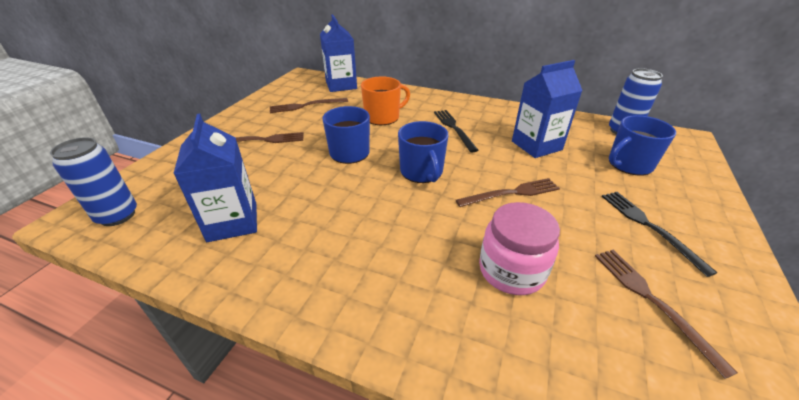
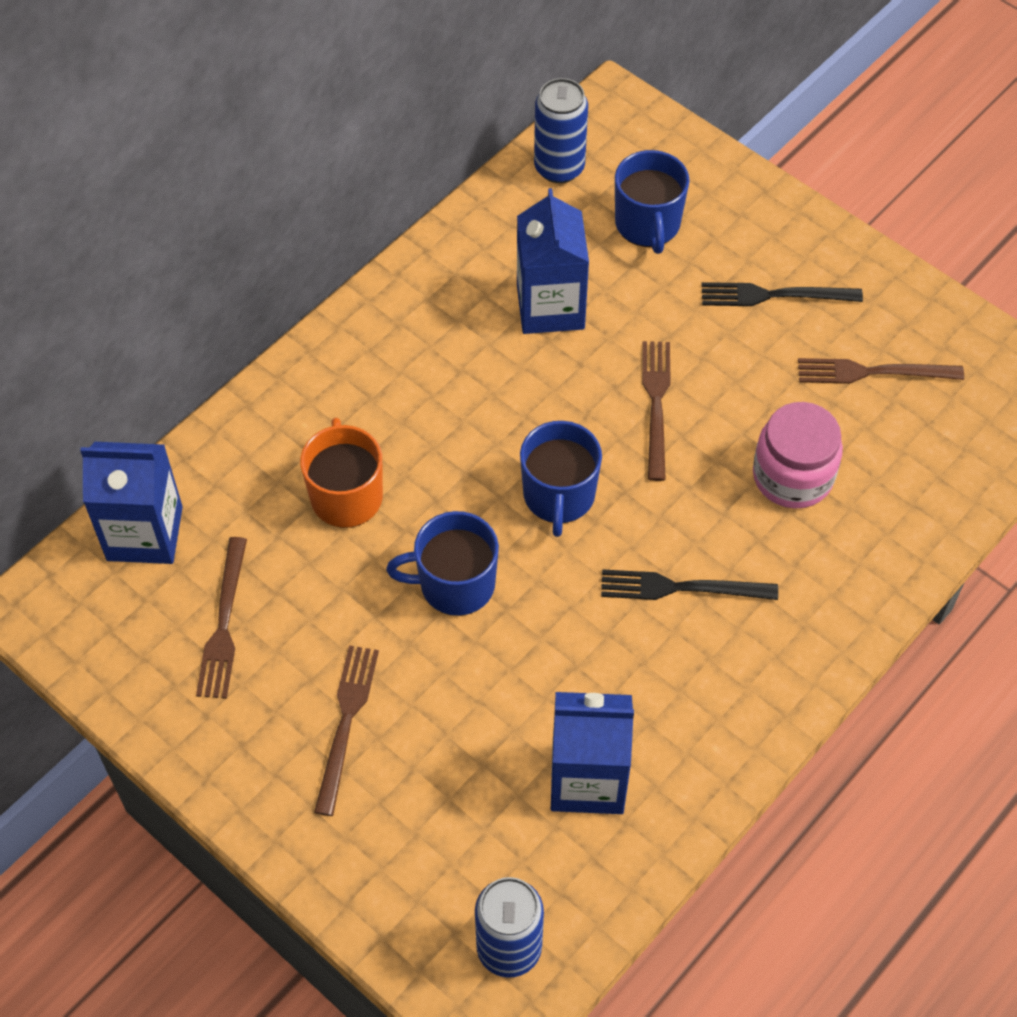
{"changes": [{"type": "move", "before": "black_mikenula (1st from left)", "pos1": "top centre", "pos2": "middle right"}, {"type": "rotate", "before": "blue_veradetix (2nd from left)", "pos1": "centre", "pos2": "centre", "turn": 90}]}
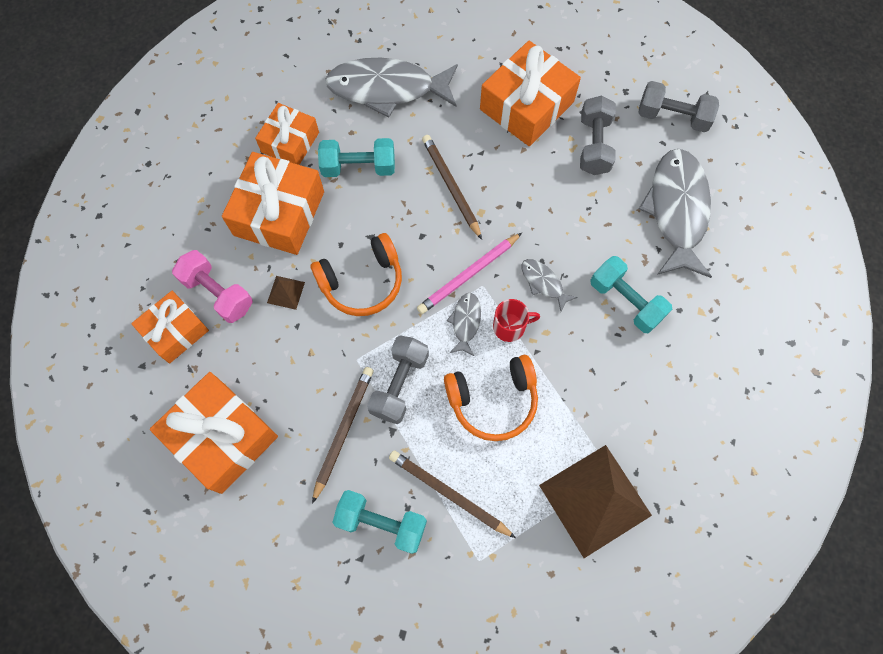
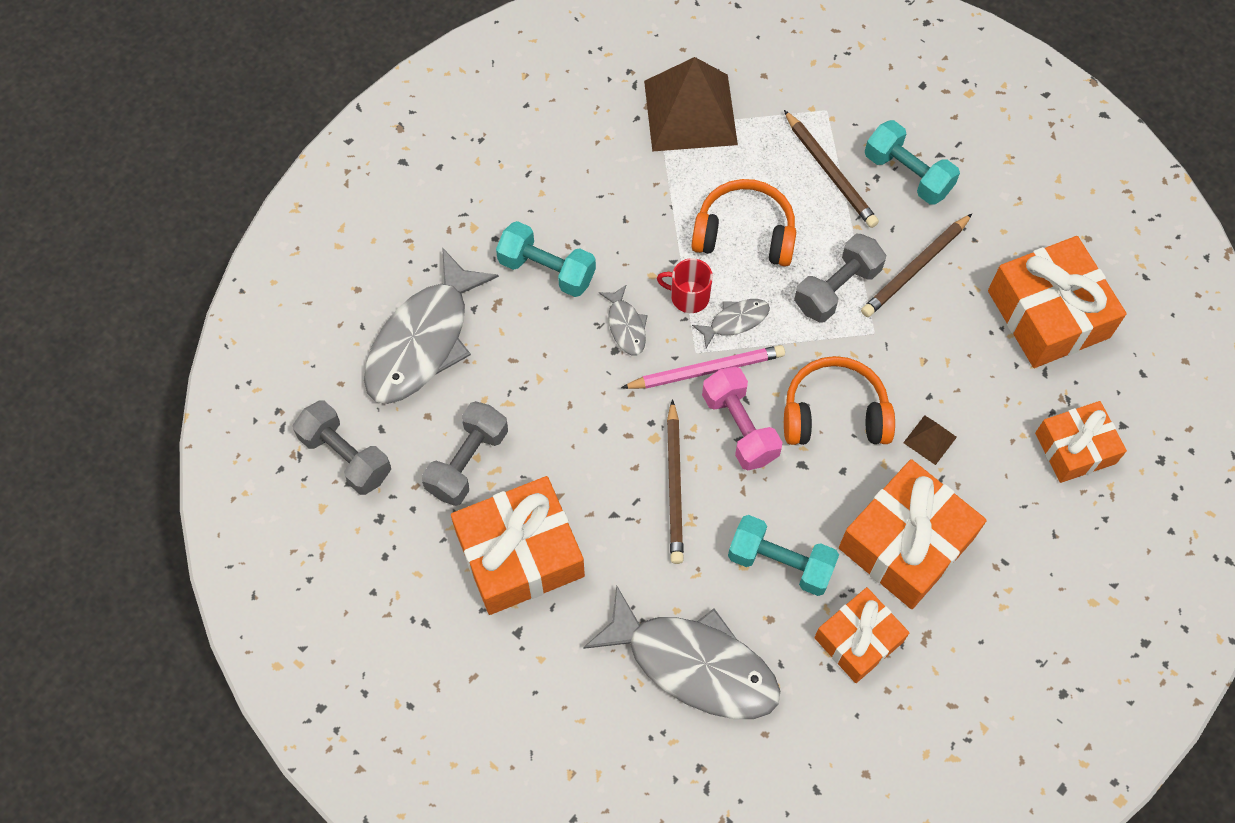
{"changes": [{"type": "move", "before": "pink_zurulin", "pos1": "middle left", "pos2": "centre"}, {"type": "rotate", "before": "turquoise_zurulin (3rd from left in the first image)", "pos1": "middle right", "pos2": "top centre", "turn": -45}, {"type": "rotate", "before": "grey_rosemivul (2nd from left in the first image)", "pos1": "centre", "pos2": "centre", "turn": -150}]}
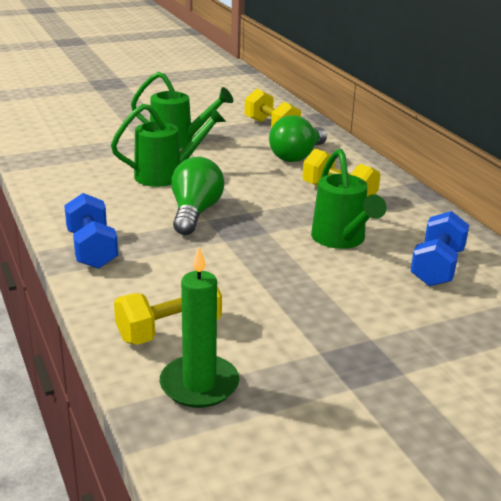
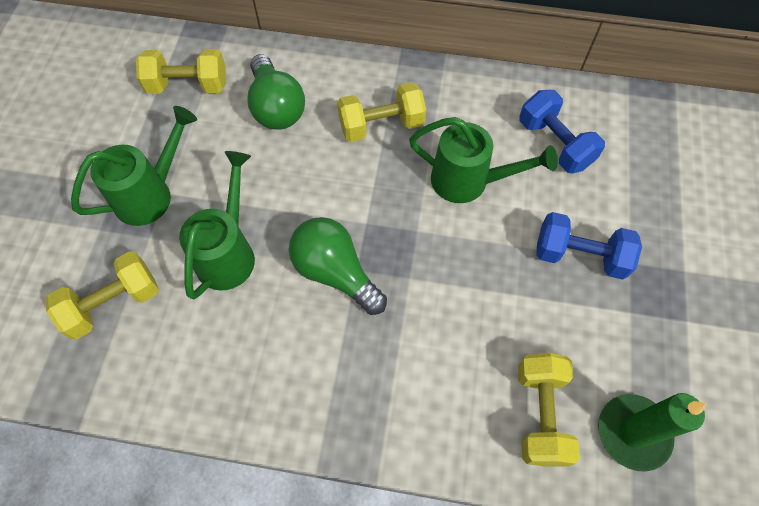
{"changes": [{"type": "move", "before": "blue_zurulin (1st from left in the first image)", "after": "blue_zurulin (2nd from left)", "pos1": "middle left", "pos2": "middle right"}, {"type": "insert", "after": "yellow_zurulin (1st from left)", "pos2": "middle left"}]}
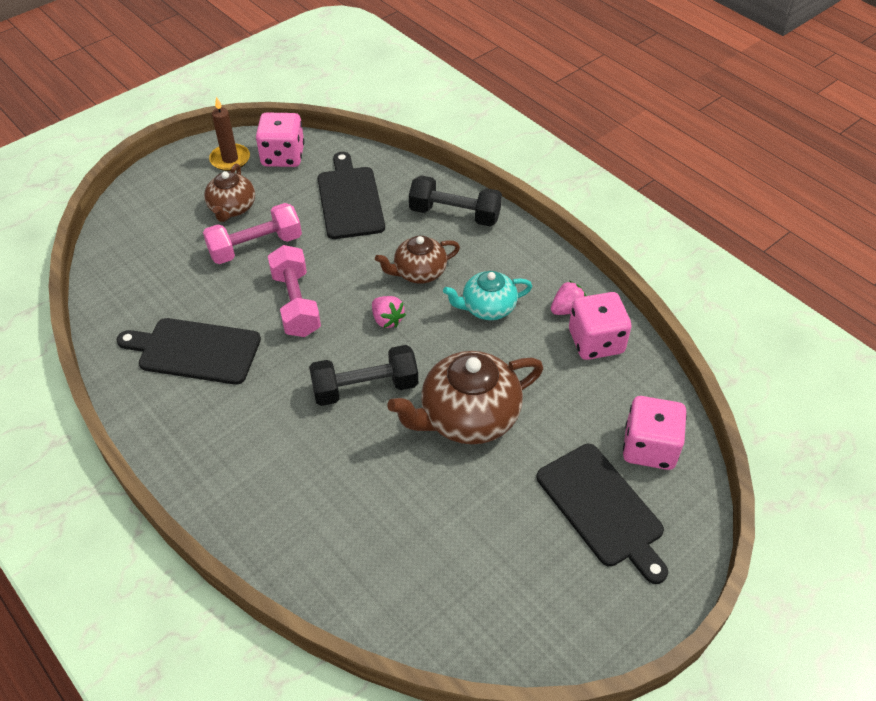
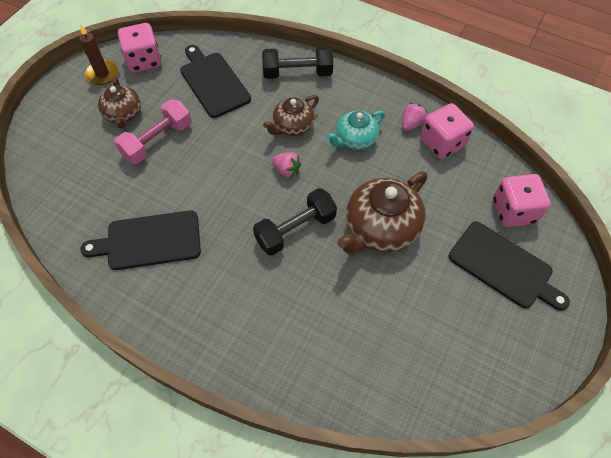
{"changes": [{"type": "delete", "before": "pink_zurulin (2nd from left)", "pos1": "centre"}]}
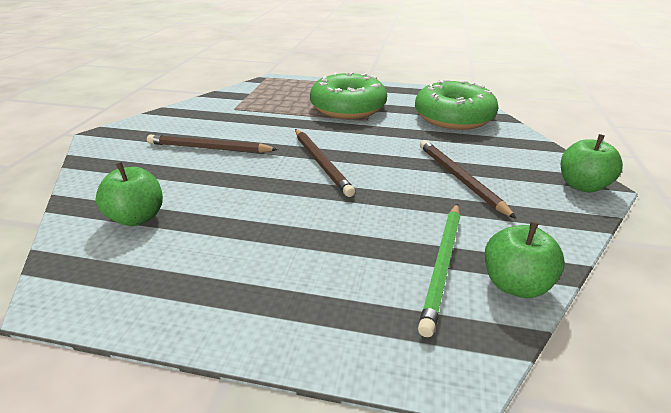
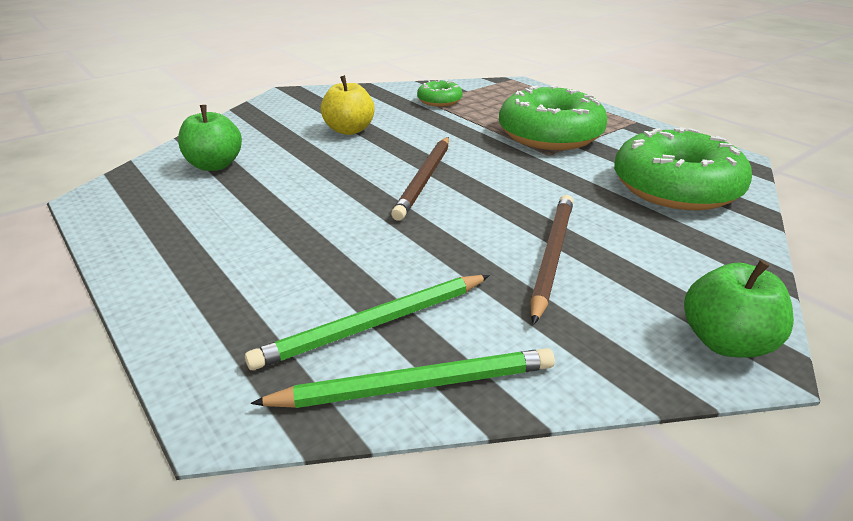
{"changes": [{"type": "replace", "before": "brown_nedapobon (1st from left)", "after": "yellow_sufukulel", "pos1": "middle left", "pos2": "top centre"}, {"type": "replace", "before": "green_sufukulel (2nd from left)", "after": "green_nedapobon (2nd from left)", "pos1": "middle right", "pos2": "bottom centre"}, {"type": "insert", "after": "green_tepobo (1st from left)", "pos2": "top centre"}]}
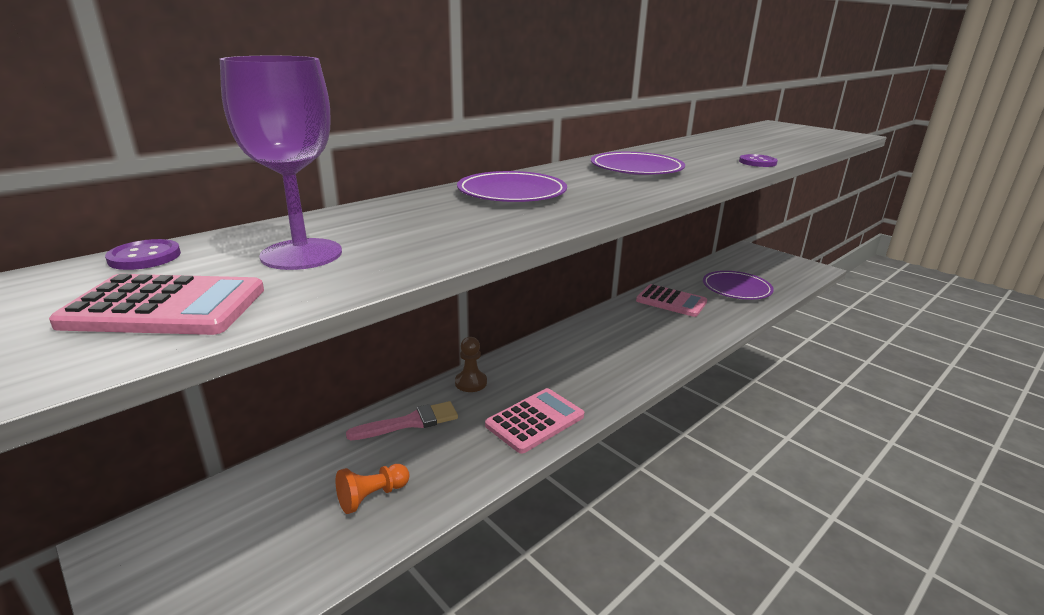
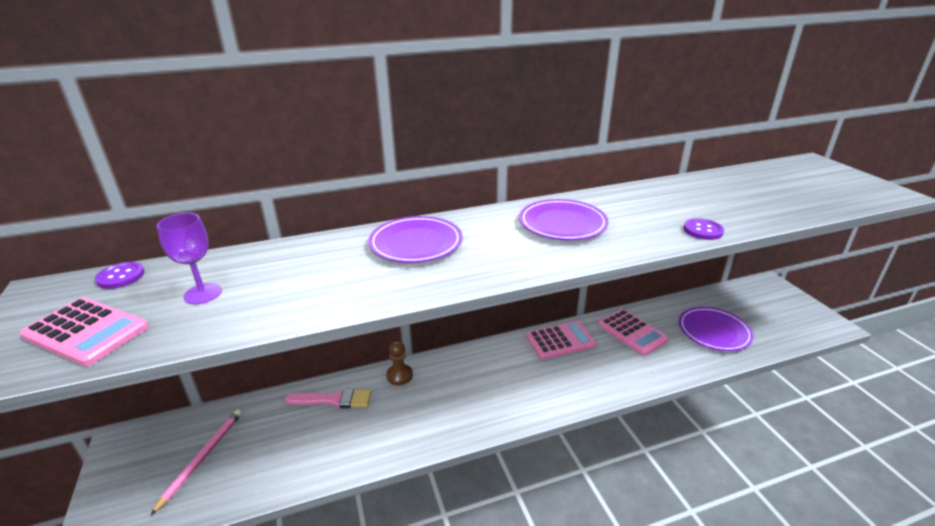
{"changes": [{"type": "resize", "before": "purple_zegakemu", "pos1": "top left", "pos2": "middle left", "scale": 0.63}, {"type": "move", "before": "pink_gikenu (2nd from left)", "pos1": "bottom centre", "pos2": "centre"}, {"type": "delete", "before": "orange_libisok", "pos1": "bottom centre"}, {"type": "insert", "after": "pink_nedapobon", "pos2": "bottom left"}]}
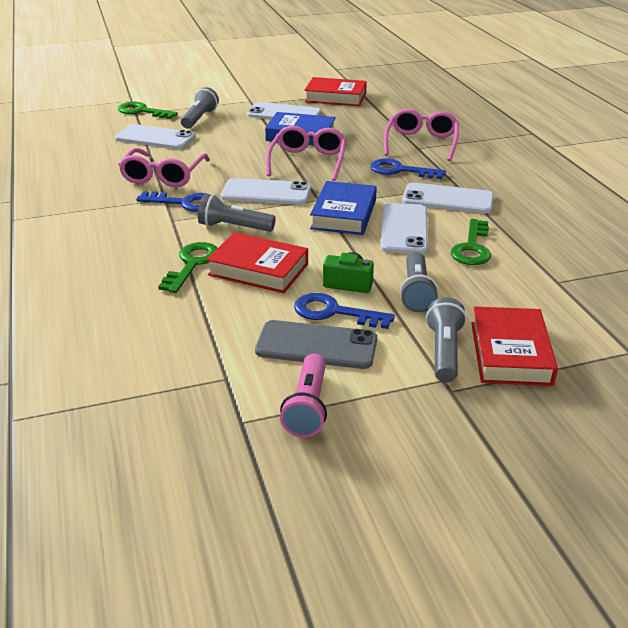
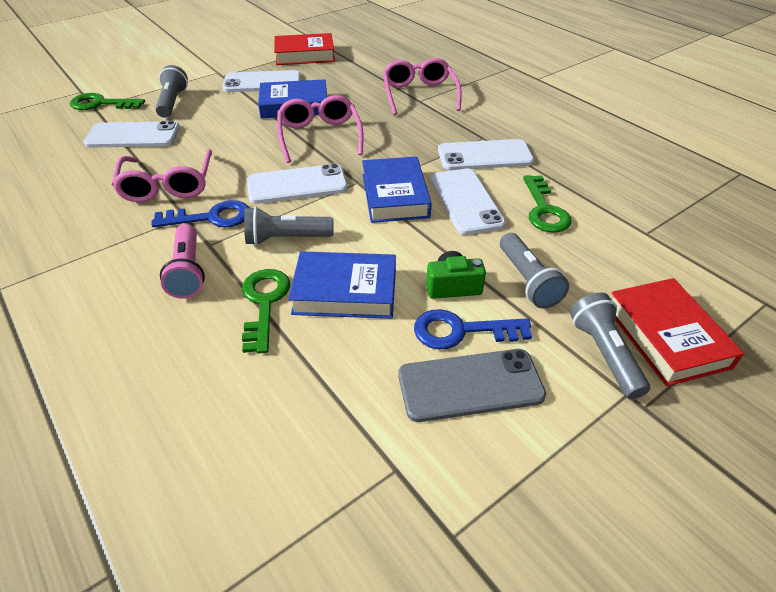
{"changes": [{"type": "delete", "before": "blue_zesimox (3rd from left)", "pos1": "top centre"}, {"type": "recolor", "before": "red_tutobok (1st from left)", "after": "blue_tutobok (2nd from left)", "pos1": "centre", "pos2": "centre"}, {"type": "move", "before": "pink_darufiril", "pos1": "centre", "pos2": "middle left"}]}
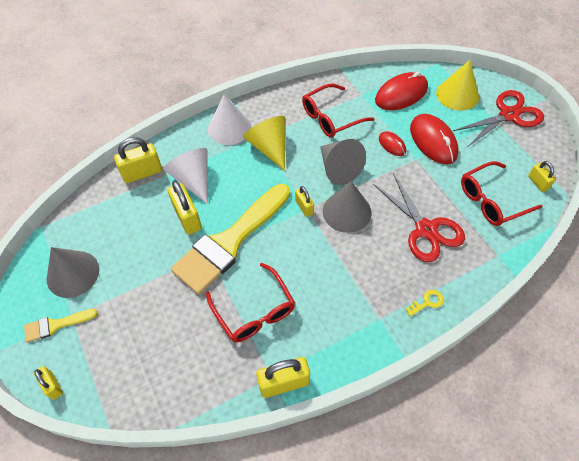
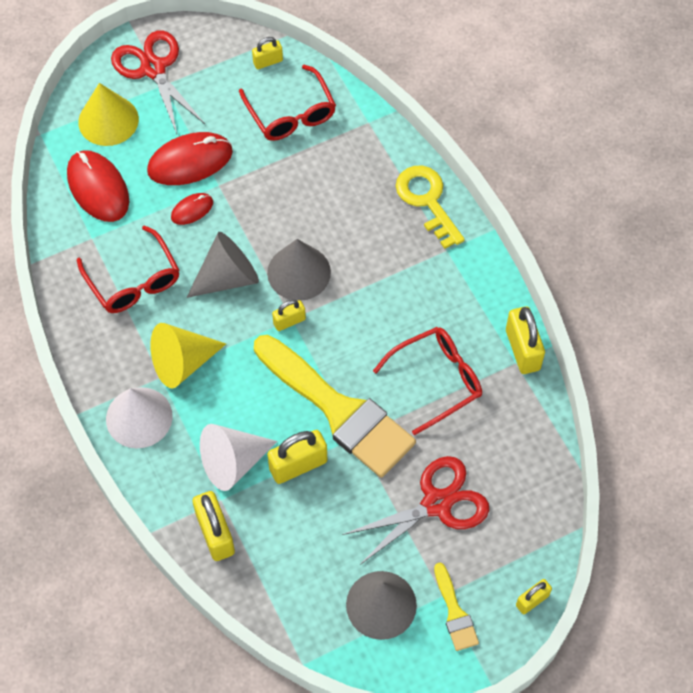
{"changes": [{"type": "move", "before": "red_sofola (1st from left in the first image)", "after": "red_sofola (2nd from left)", "pos1": "middle right", "pos2": "bottom centre"}, {"type": "resize", "before": "yellow_zesimox", "pos1": "middle right", "pos2": "top centre", "scale": 2.09}]}
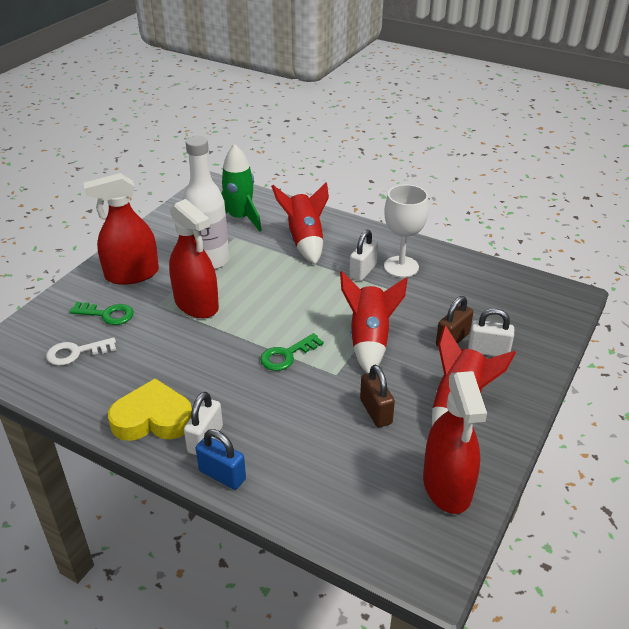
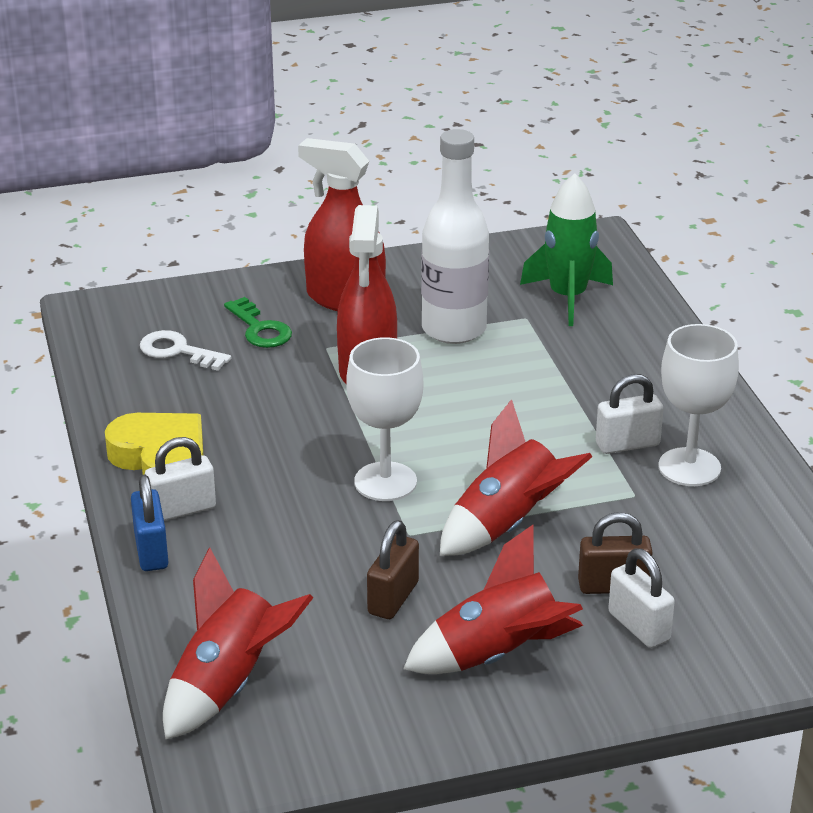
{"changes": [{"type": "move", "before": "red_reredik (1st from left)", "pos1": "centre", "pos2": "bottom left"}, {"type": "replace", "before": "green_zesimox (2nd from left)", "after": "white_zegakemu (1st from left)", "pos1": "centre", "pos2": "centre"}, {"type": "delete", "before": "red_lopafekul (3rd from left)", "pos1": "bottom right"}]}
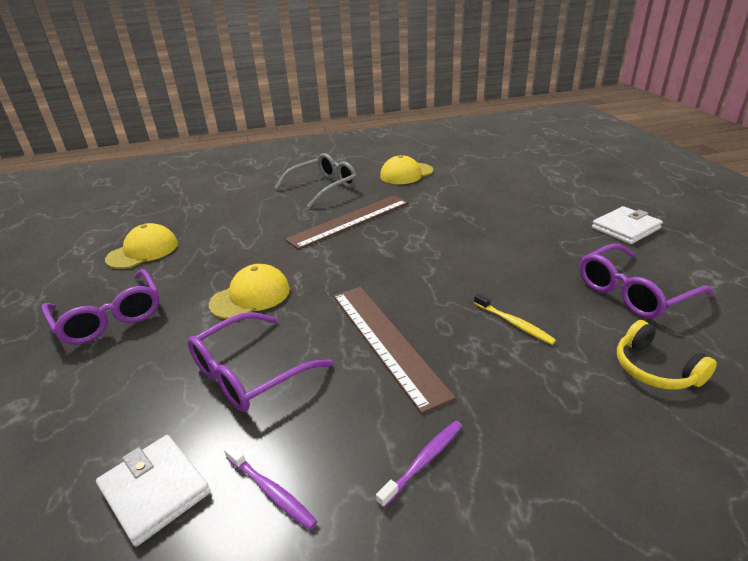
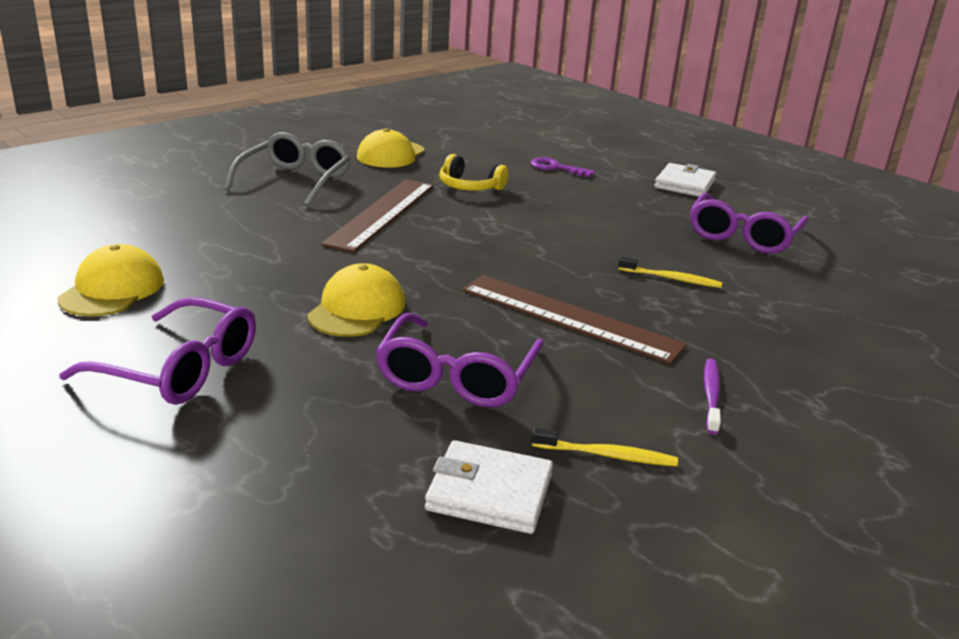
{"changes": [{"type": "move", "before": "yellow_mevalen", "pos1": "middle right", "pos2": "top centre"}, {"type": "recolor", "before": "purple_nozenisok (1st from left)", "after": "yellow_nozenisok (1st from left)", "pos1": "bottom centre", "pos2": "bottom centre"}, {"type": "insert", "after": "purple_zesimox", "pos2": "top centre"}]}
